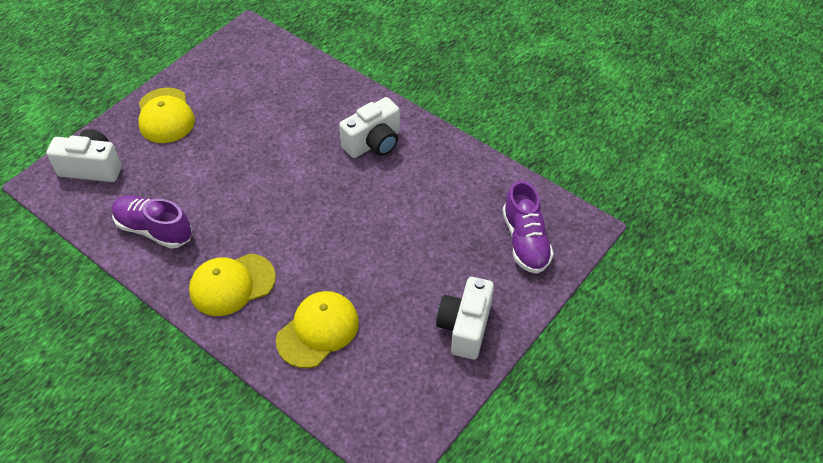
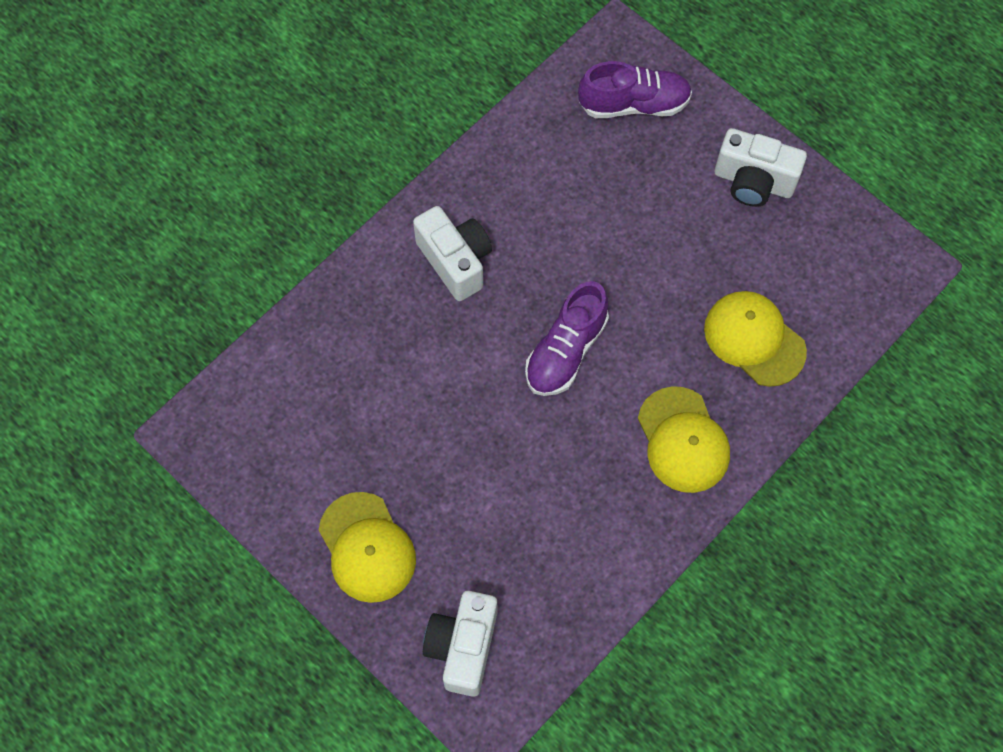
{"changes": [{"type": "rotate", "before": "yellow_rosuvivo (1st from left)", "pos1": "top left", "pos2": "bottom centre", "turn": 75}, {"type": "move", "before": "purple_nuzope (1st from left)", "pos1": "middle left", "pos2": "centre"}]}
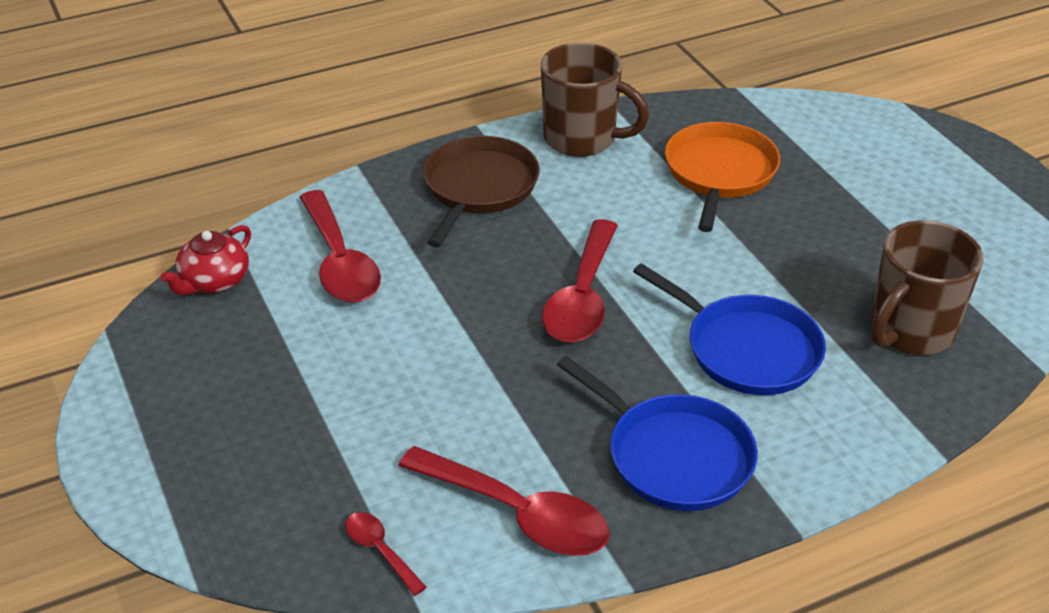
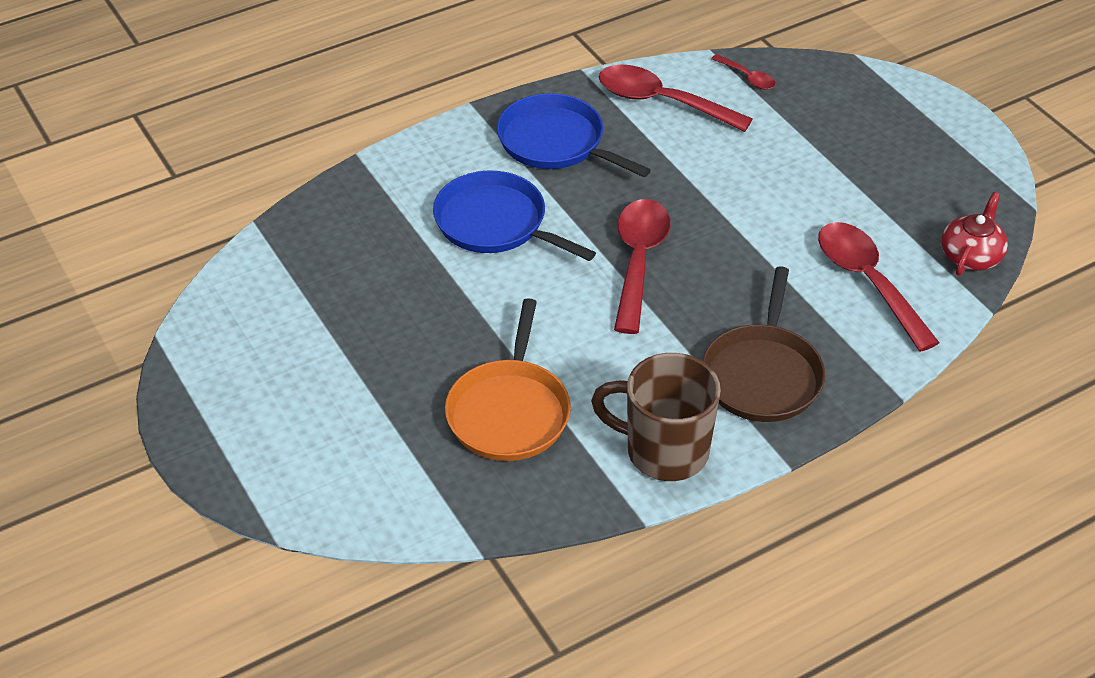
{"changes": [{"type": "delete", "before": "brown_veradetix (2nd from left)", "pos1": "middle right"}]}
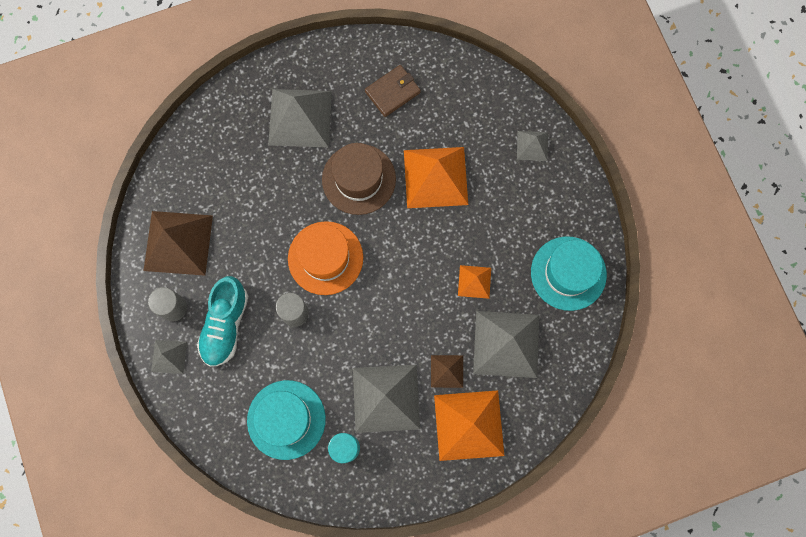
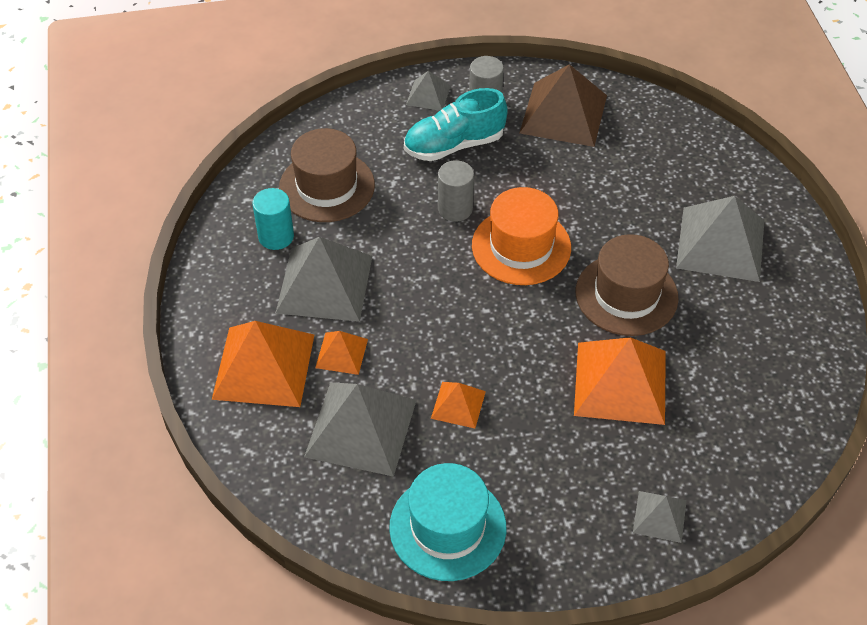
{"changes": [{"type": "delete", "before": "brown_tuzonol", "pos1": "top centre"}, {"type": "rotate", "before": "turquoise_nuzope", "pos1": "middle left", "pos2": "top centre", "turn": -45}, {"type": "recolor", "before": "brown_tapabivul (2nd from left)", "after": "orange_tapabivul (2nd from left)", "pos1": "bottom centre", "pos2": "centre"}, {"type": "recolor", "before": "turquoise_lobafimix (1st from left)", "after": "brown_lobafimix (1st from left)", "pos1": "bottom centre", "pos2": "top centre"}]}
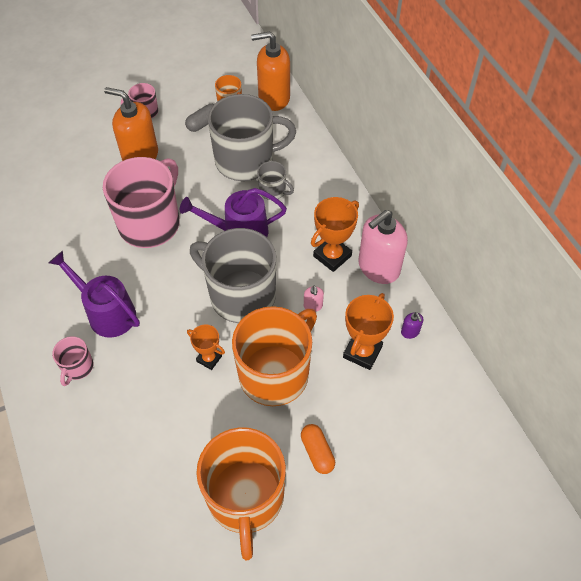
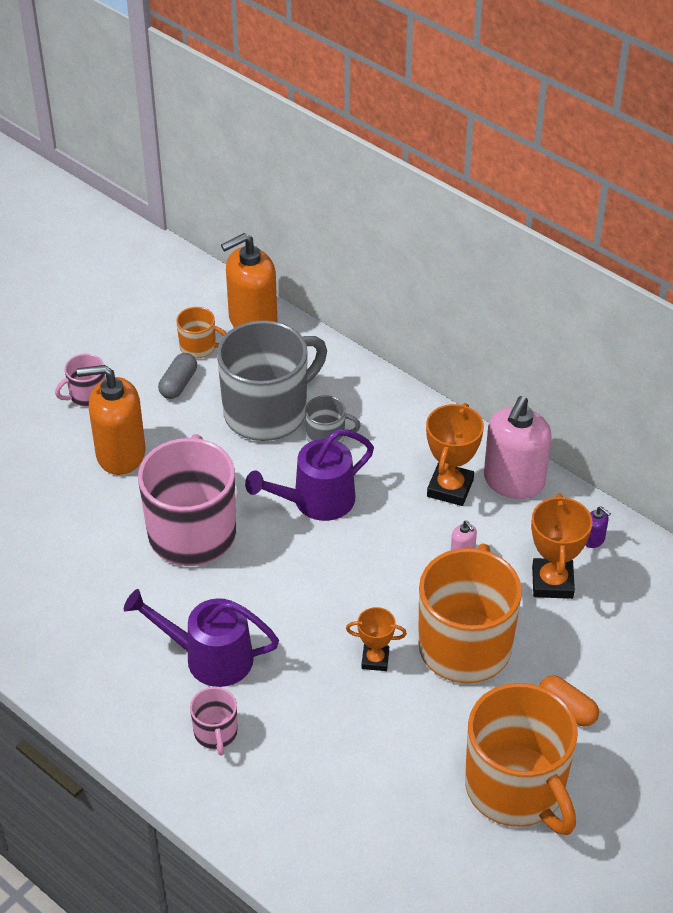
{"changes": [{"type": "delete", "before": "grey_veradetix (1st from left)", "pos1": "centre"}]}
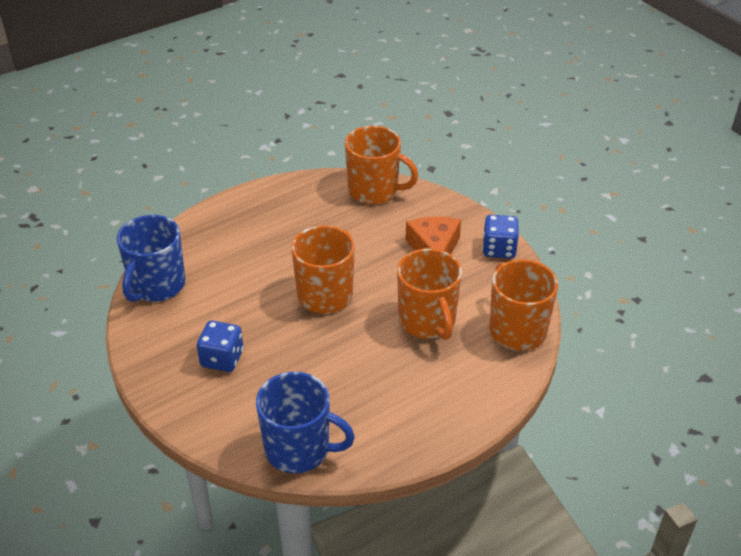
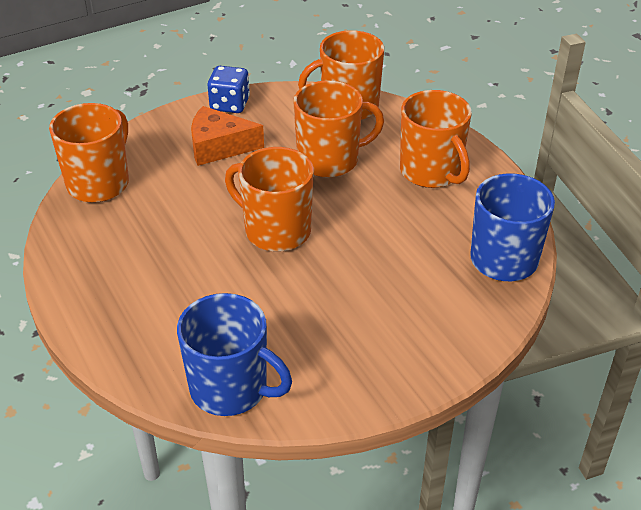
{"changes": [{"type": "delete", "before": "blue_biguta (1st from left)", "pos1": "middle left"}, {"type": "insert", "after": "orange_veradetix (5th from left)", "pos2": "top right"}]}
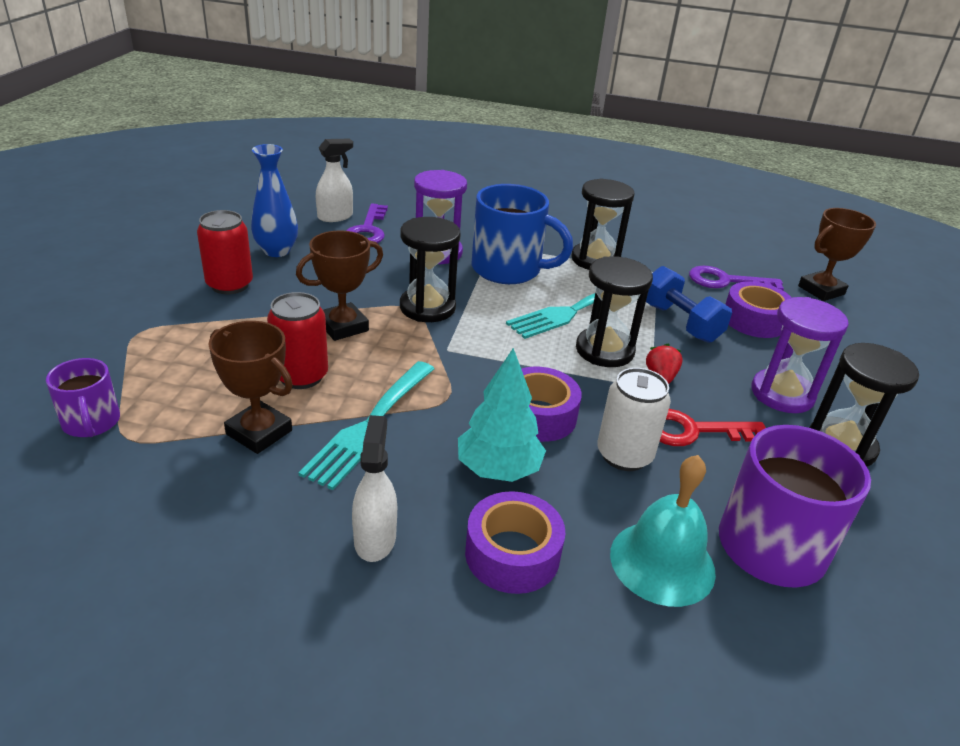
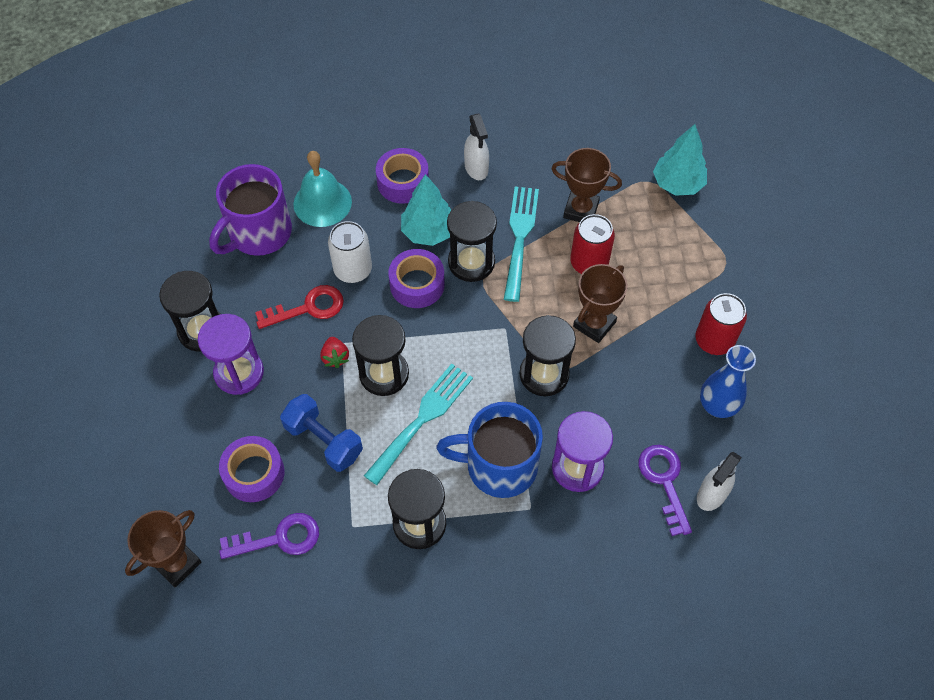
{"changes": [{"type": "replace", "before": "purple_veradetix (1st from left)", "after": "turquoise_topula (2nd from left)", "pos1": "middle left", "pos2": "top right"}, {"type": "insert", "after": "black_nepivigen (4th from left)", "pos2": "centre"}]}
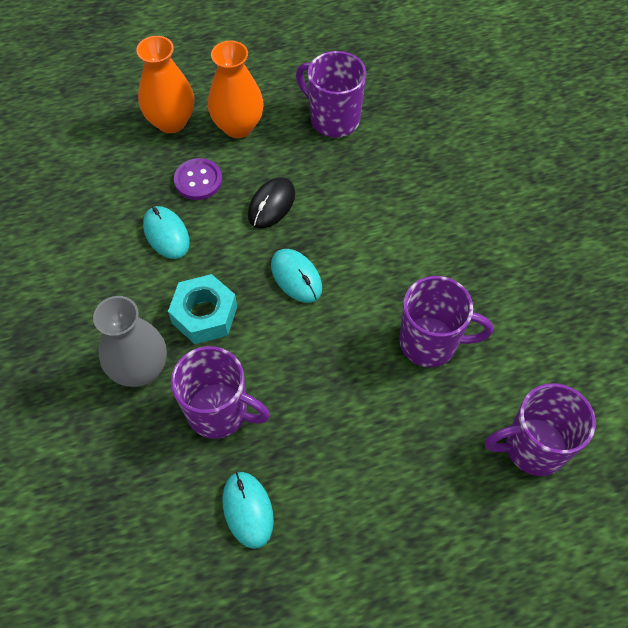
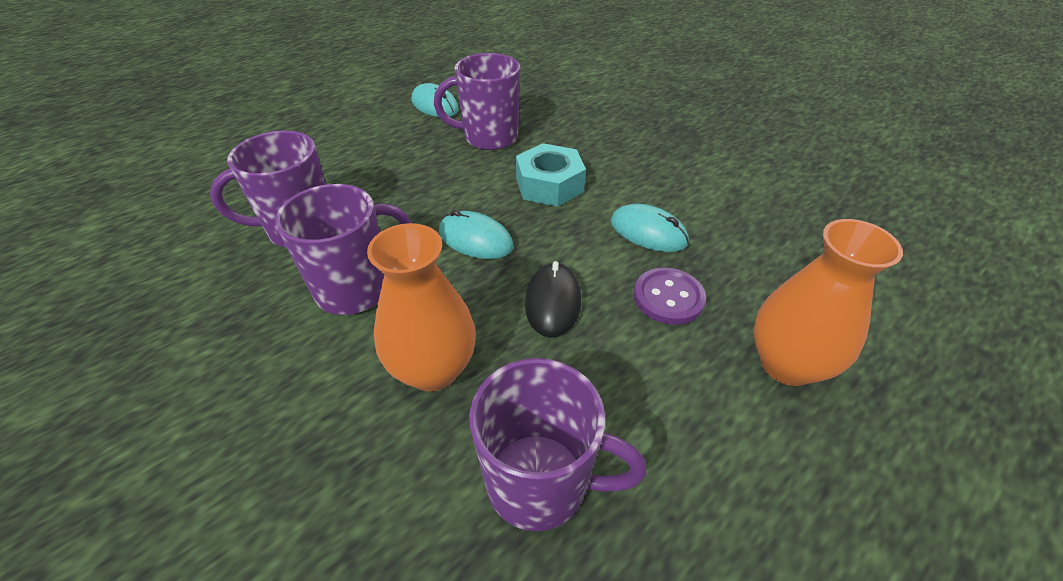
{"changes": [{"type": "move", "before": "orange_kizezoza (2nd from left in the first image)", "after": "orange_kizezoza (1st from left)", "pos1": "top centre", "pos2": "centre"}, {"type": "delete", "before": "grey_kizezoza", "pos1": "middle left"}, {"type": "move", "before": "purple_veradetix (4th from left in the first image)", "after": "purple_veradetix (2nd from left)", "pos1": "bottom right", "pos2": "middle left"}]}
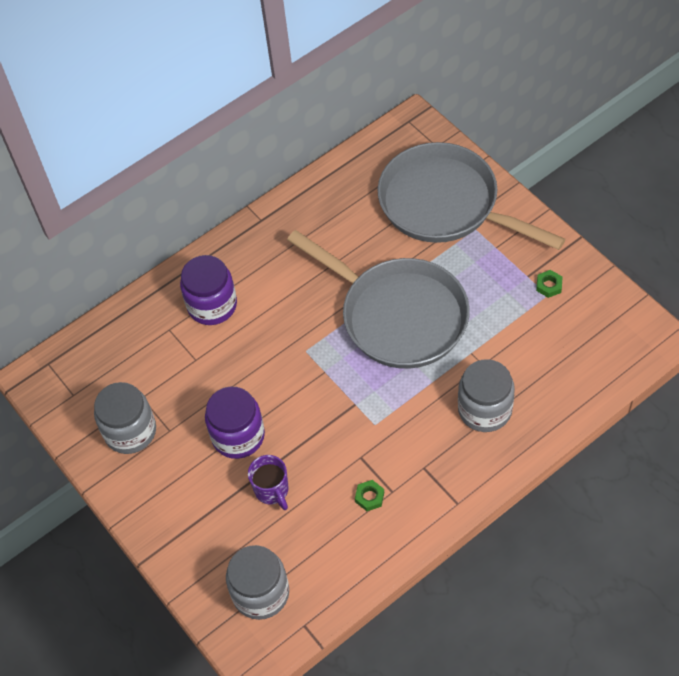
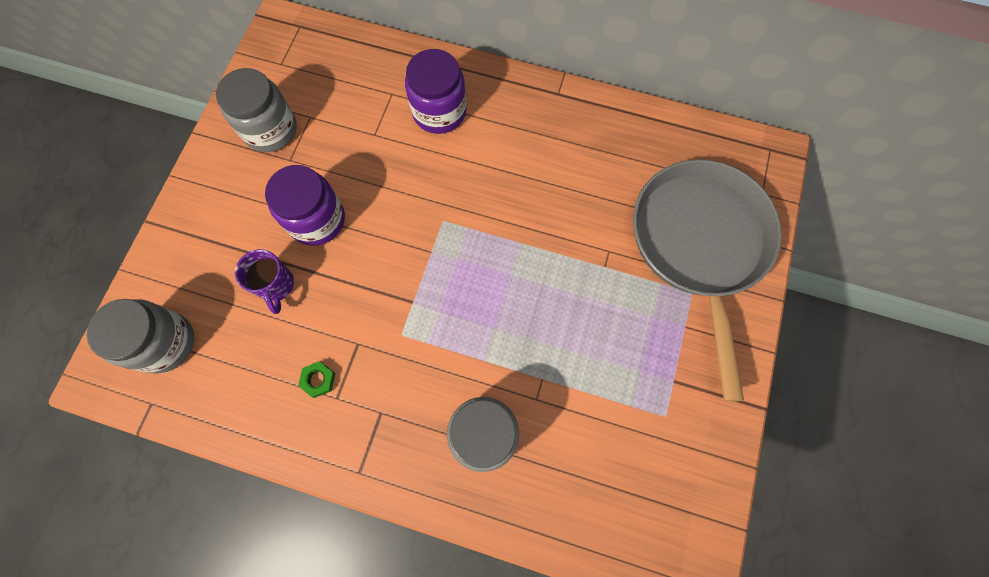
{"changes": [{"type": "delete", "before": "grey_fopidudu (1st from left)", "pos1": "centre"}, {"type": "delete", "before": "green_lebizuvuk (2nd from left)", "pos1": "middle right"}, {"type": "rotate", "before": "purple_veradetix", "pos1": "bottom centre", "pos2": "middle left", "turn": -45}]}
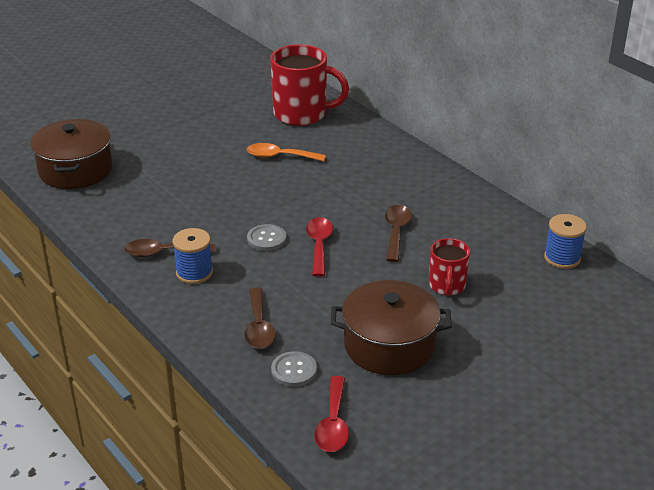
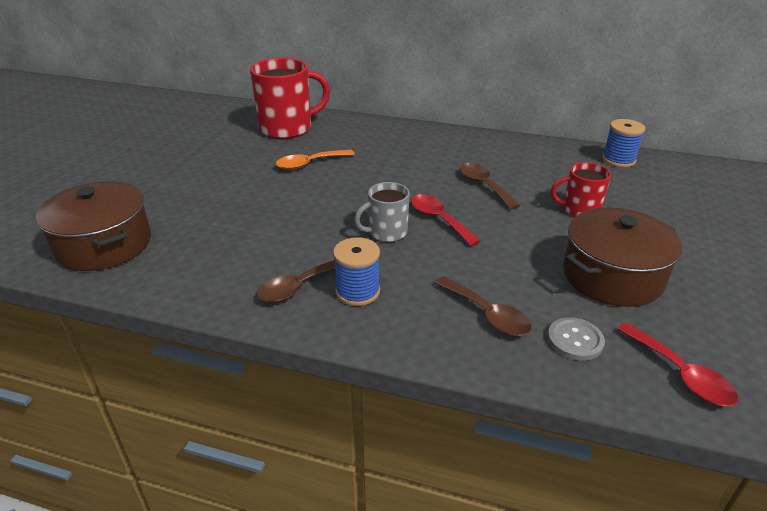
{"changes": [{"type": "replace", "before": "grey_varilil (1st from left)", "after": "grey_veradetix", "pos1": "centre", "pos2": "centre"}, {"type": "rotate", "before": "red_veradetix (2nd from left)", "pos1": "middle right", "pos2": "middle right", "turn": 120}]}
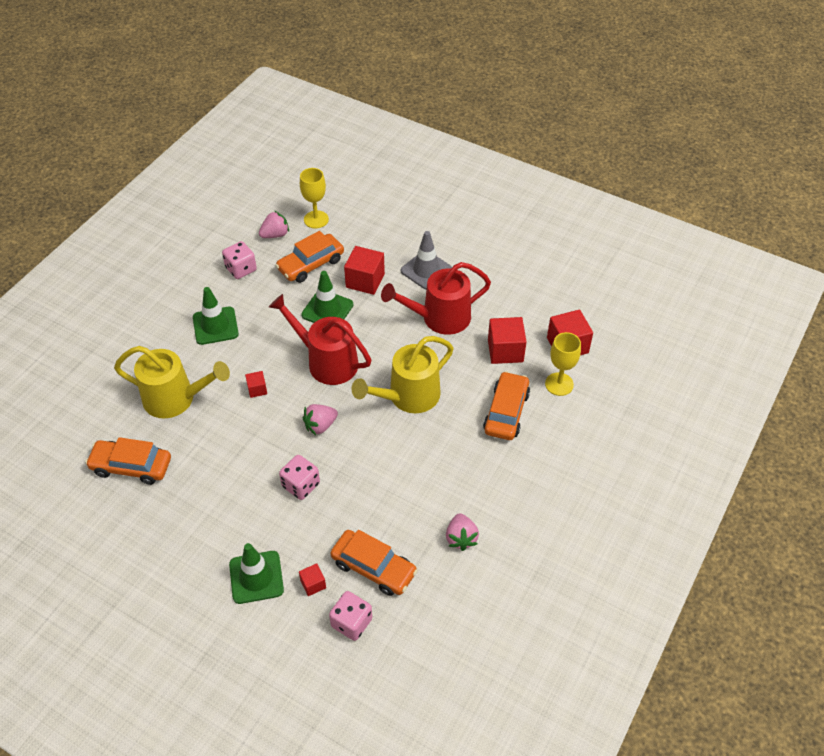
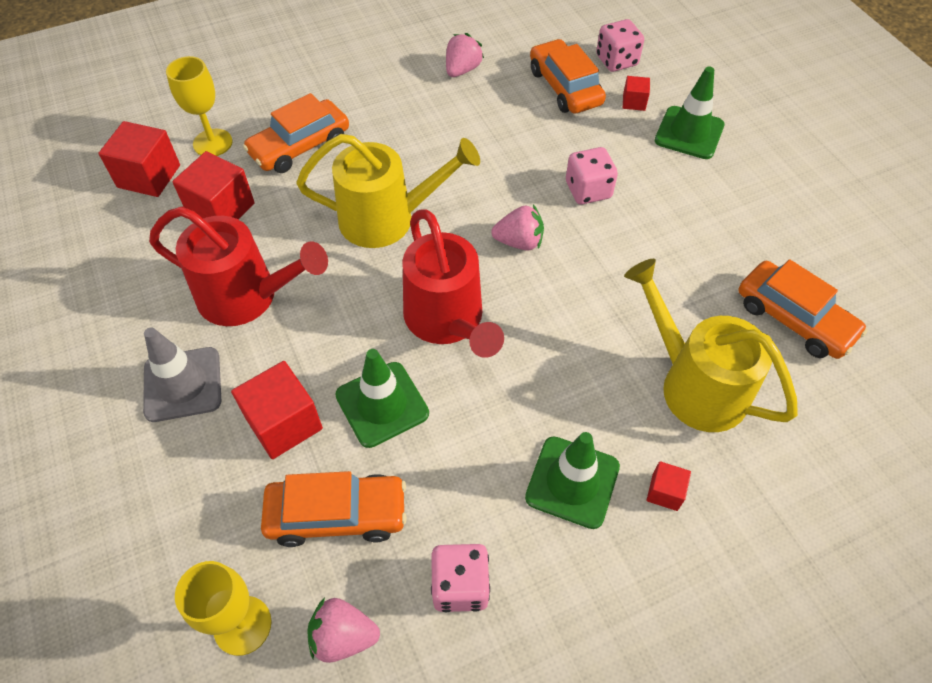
{"changes": [{"type": "move", "before": "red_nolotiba (1st from left in the first image)", "after": "red_nolotiba (5th from left)", "pos1": "middle left", "pos2": "bottom right"}]}
